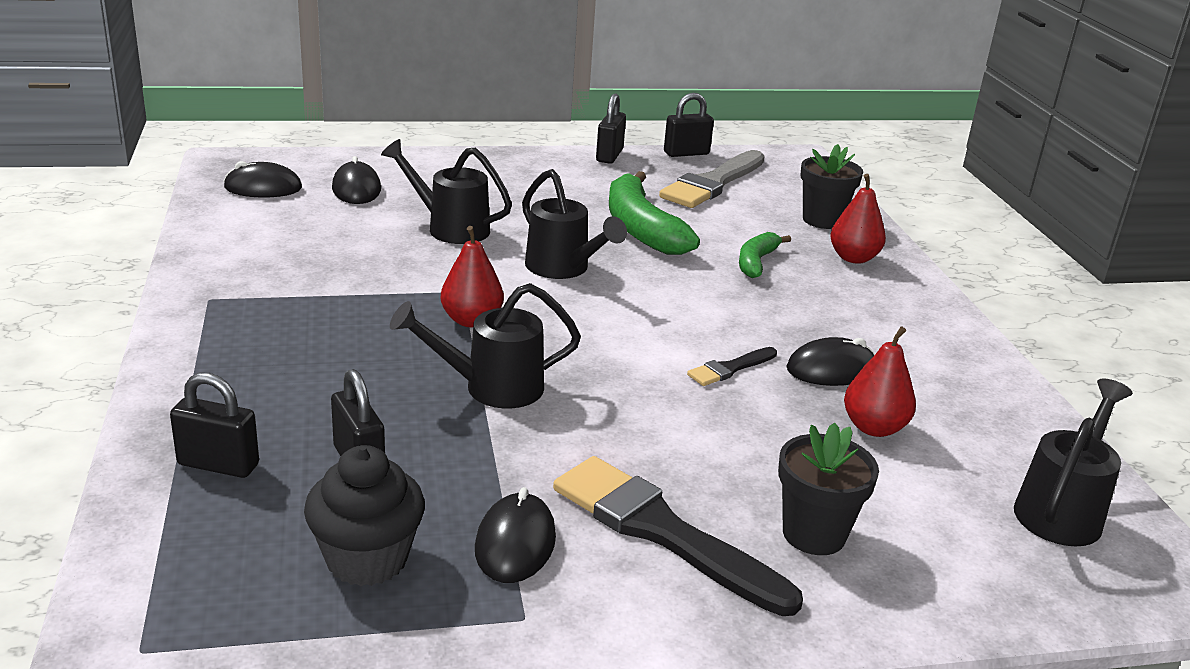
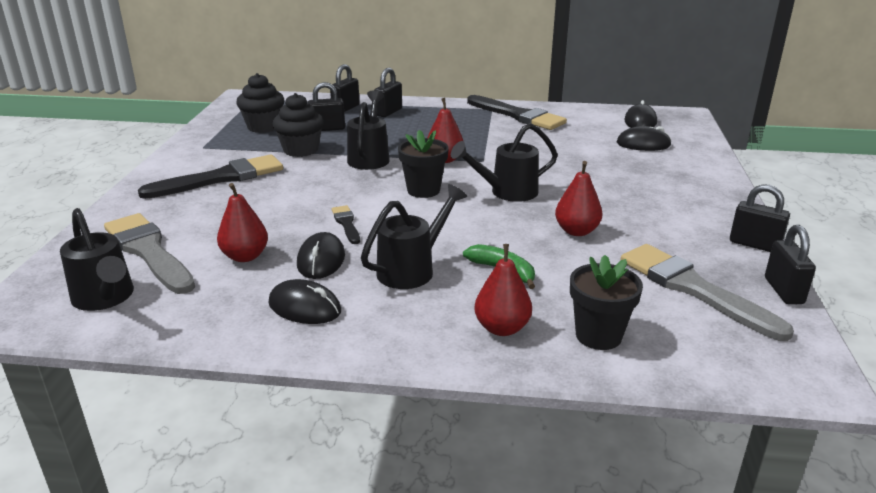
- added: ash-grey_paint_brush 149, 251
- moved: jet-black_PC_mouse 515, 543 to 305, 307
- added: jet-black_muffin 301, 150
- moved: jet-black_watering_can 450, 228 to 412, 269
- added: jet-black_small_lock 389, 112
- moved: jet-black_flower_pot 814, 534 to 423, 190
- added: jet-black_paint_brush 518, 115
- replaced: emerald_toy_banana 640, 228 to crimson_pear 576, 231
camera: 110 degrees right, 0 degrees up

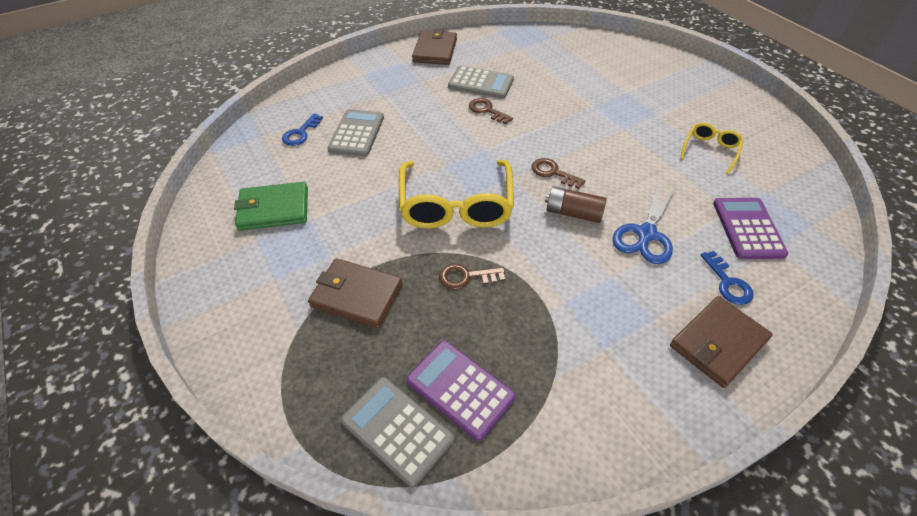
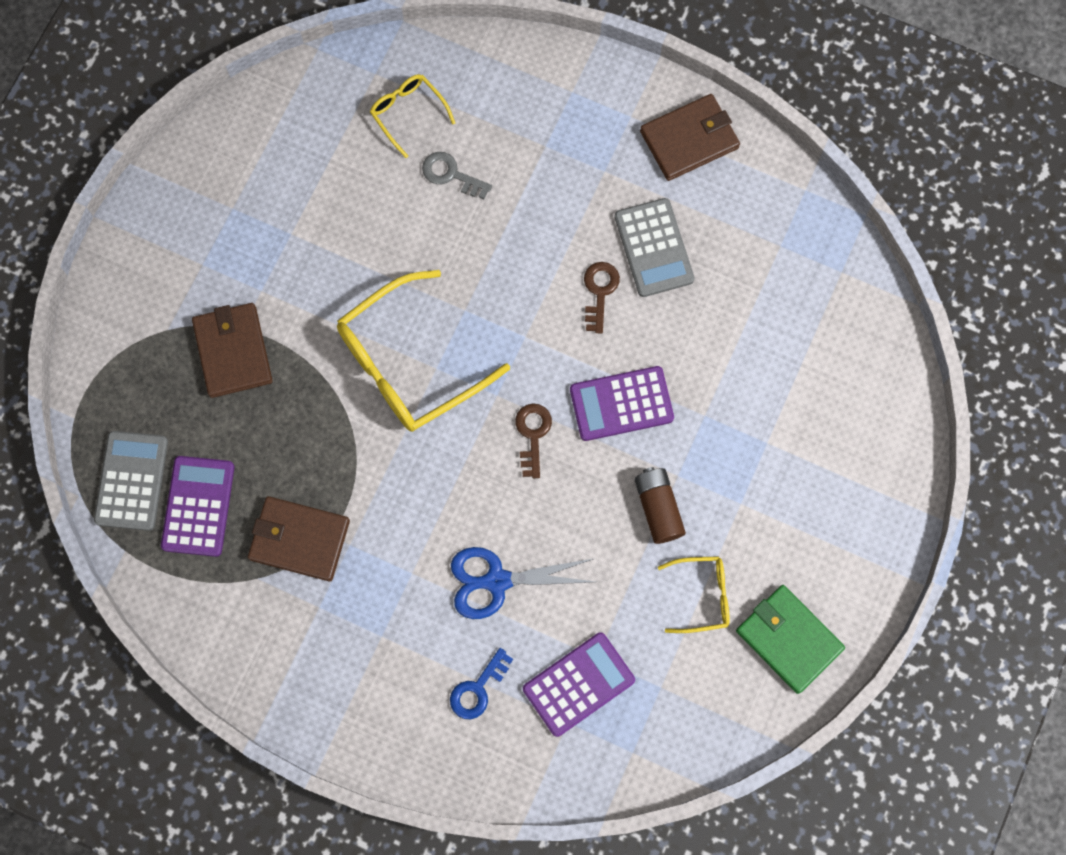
- moved: brown_wallet 718, 343 to 299, 539
- replaced: royal_blue_door_key 300, 133 to golden_glasses 408, 113
- replaced: ash-grey_calculator 357, 133 to ash-grey_door_key 451, 174
- added: purple_calculator 621, 404
- moved: brown_AA_battery 573, 213 to 658, 508
- moved: emerald_wallet 274, 209 to 789, 639
- removed: brown_door_key 466, 277
camera: 55 degrees right, 25 degrees up

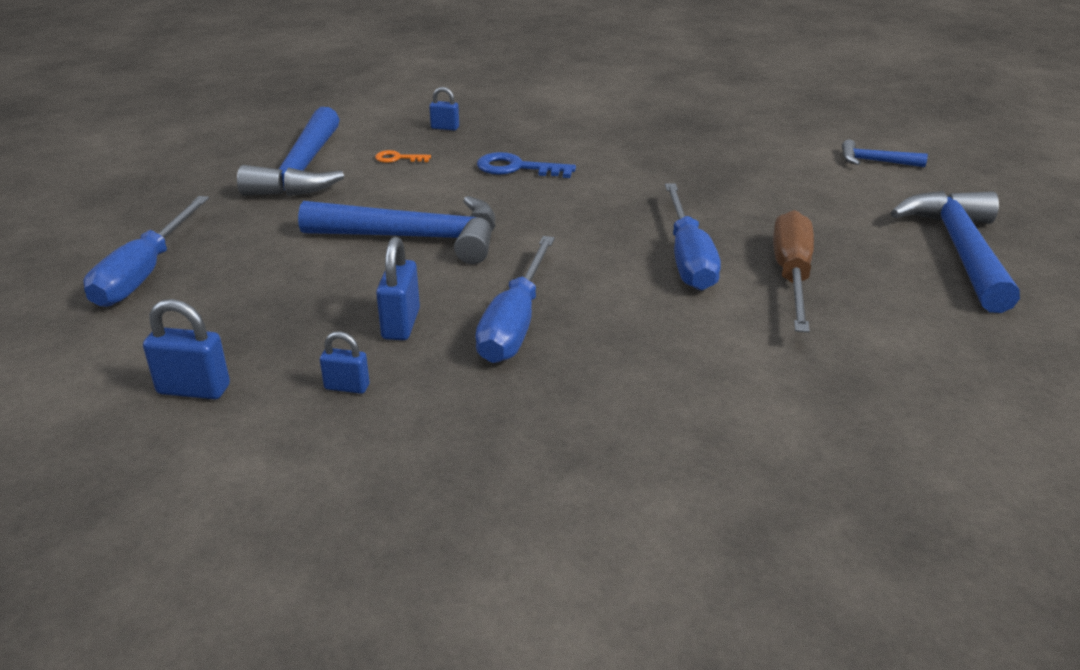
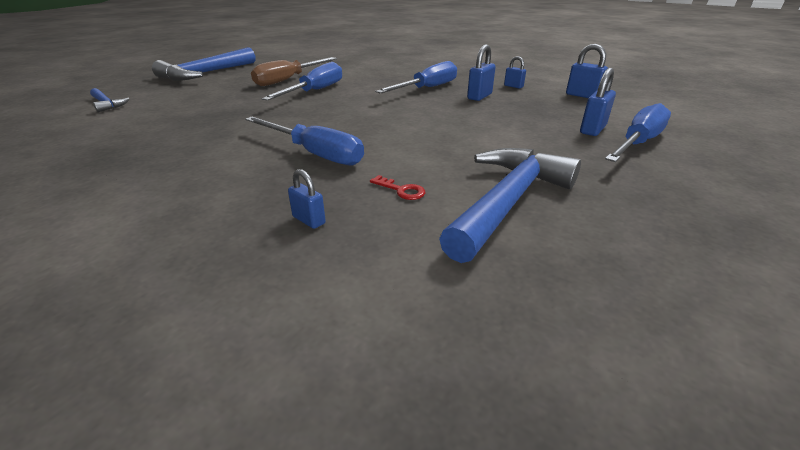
- replaced: royal_blue_door_key 517, 168 to royal_blue_screwdriver 314, 153
- recoloured: orange_door_key 398, 158 to crimson_door_key 401, 190
- added: royal_blue_small_lock 592, 130
- removed: royal_blue_hammer 416, 238
camera: 150 degrees left, 0 degrees up

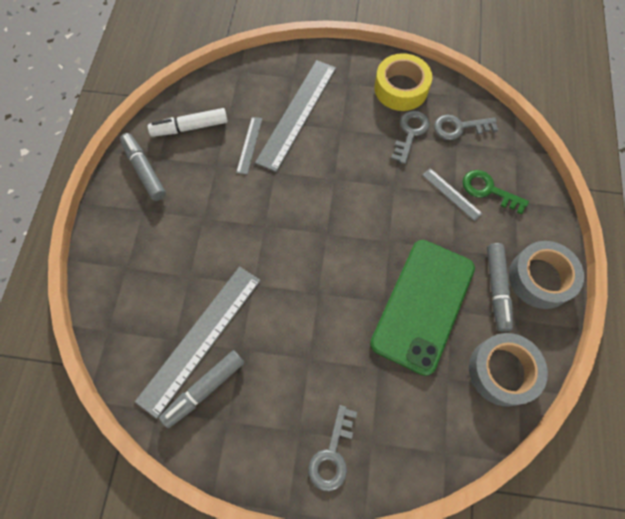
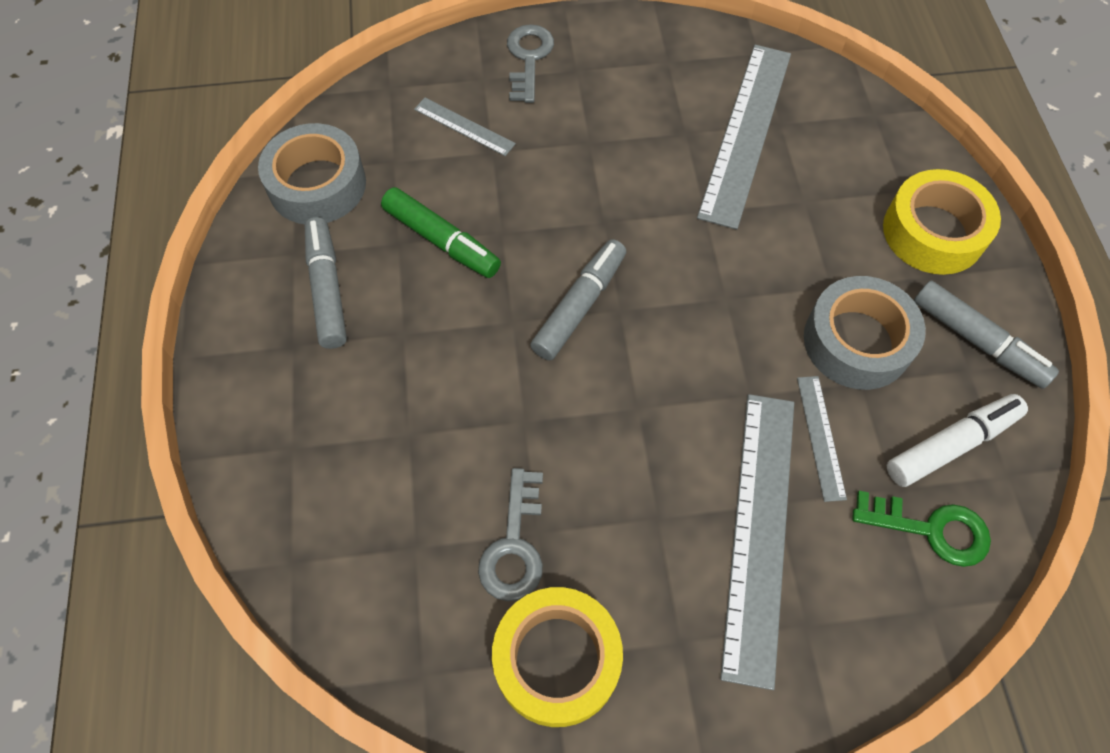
- replaced: emerald_smartphone 422, 305 to emerald_marker 442, 241
- moved: ash-grey_measuring_stick 451, 194 to 464, 126
- moved: ash-grey_marker 204, 389 to 579, 306
- moved: ash-grey_roll_of_tape 540, 278 to 857, 341
- moved: emerald_door_key 489, 190 to 930, 529
- added: golden_roll_of_tape 933, 232
- removed: ash-grey_door_key 459, 127
camera: 165 degrees right, 5 degrees down

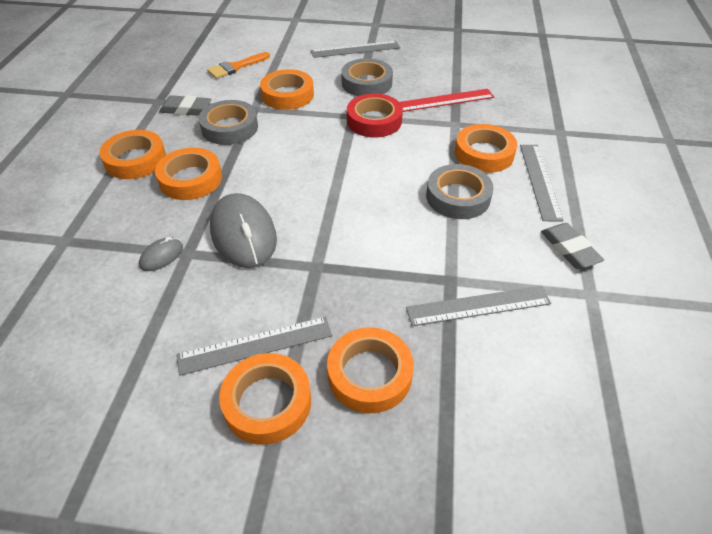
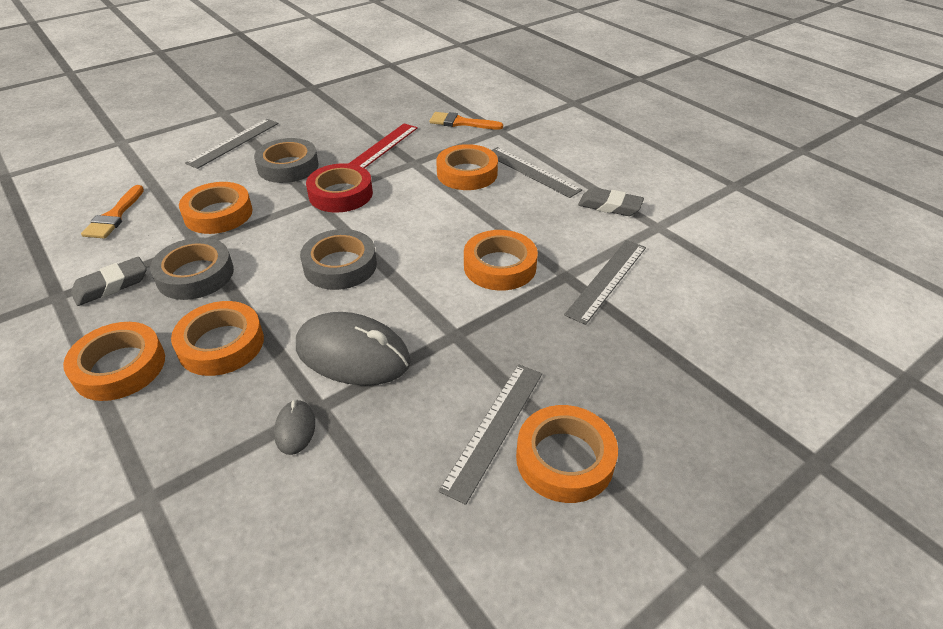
- moved: ash-grey_roll_of_tape 458, 197 to 340, 265
- added: orange_paint_brush 461, 122
- moved: orange_roll_of_tape 369, 374 to 500, 266
camera: 45 degrees left, 5 degrees down

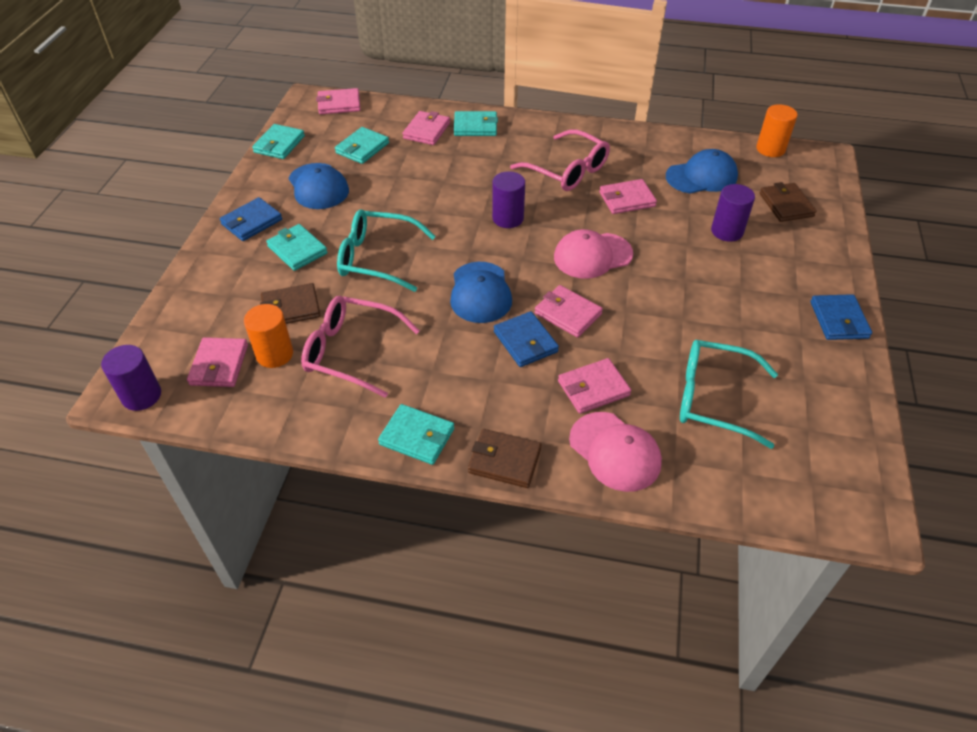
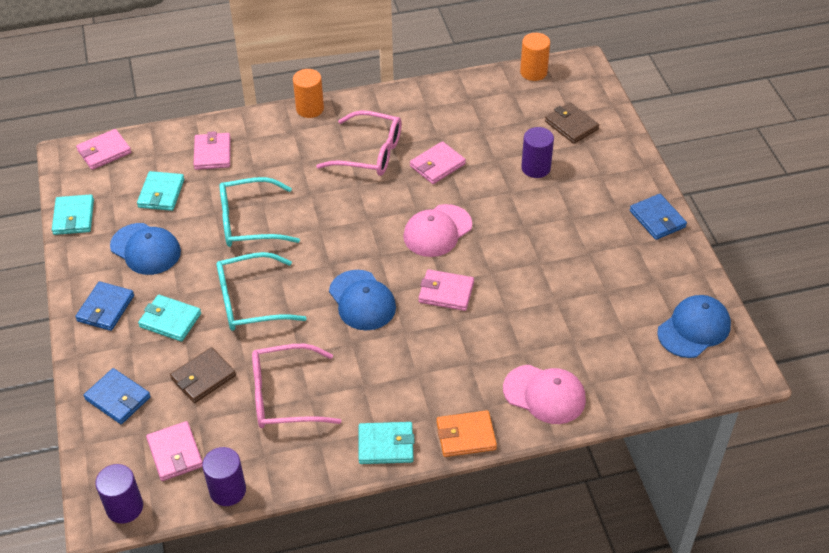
- moved: royal_blue_wallet 525, 342 to 118, 398
- moved: purple_solid_cylinder 508, 218 to 228, 490
- moved: turquoise_glasses 713, 399 to 249, 222
- moved: orange_solid_cylinder 274, 354 to 310, 109
- recoloured: brown_wallet 504, 460 to orange_wallet 466, 436
- moved: royal_blue_cap 702, 176 to 694, 329
- removed: turquoise_wallet 475, 126
- removed: pink_wallet 593, 388
camera: 25 degrees left, 0 degrees up

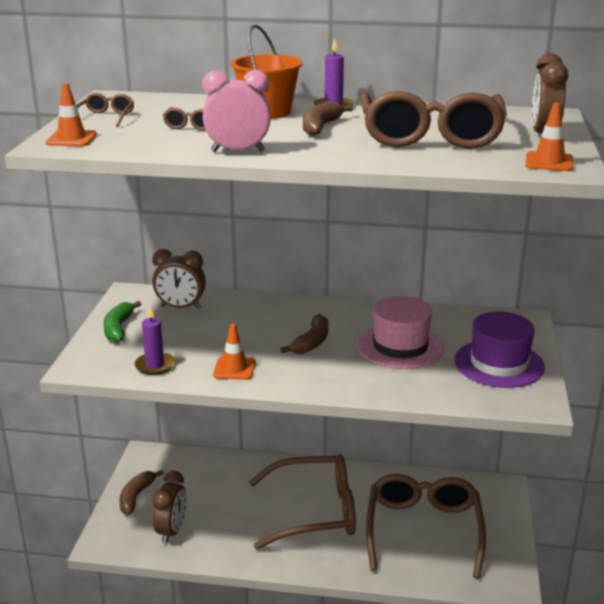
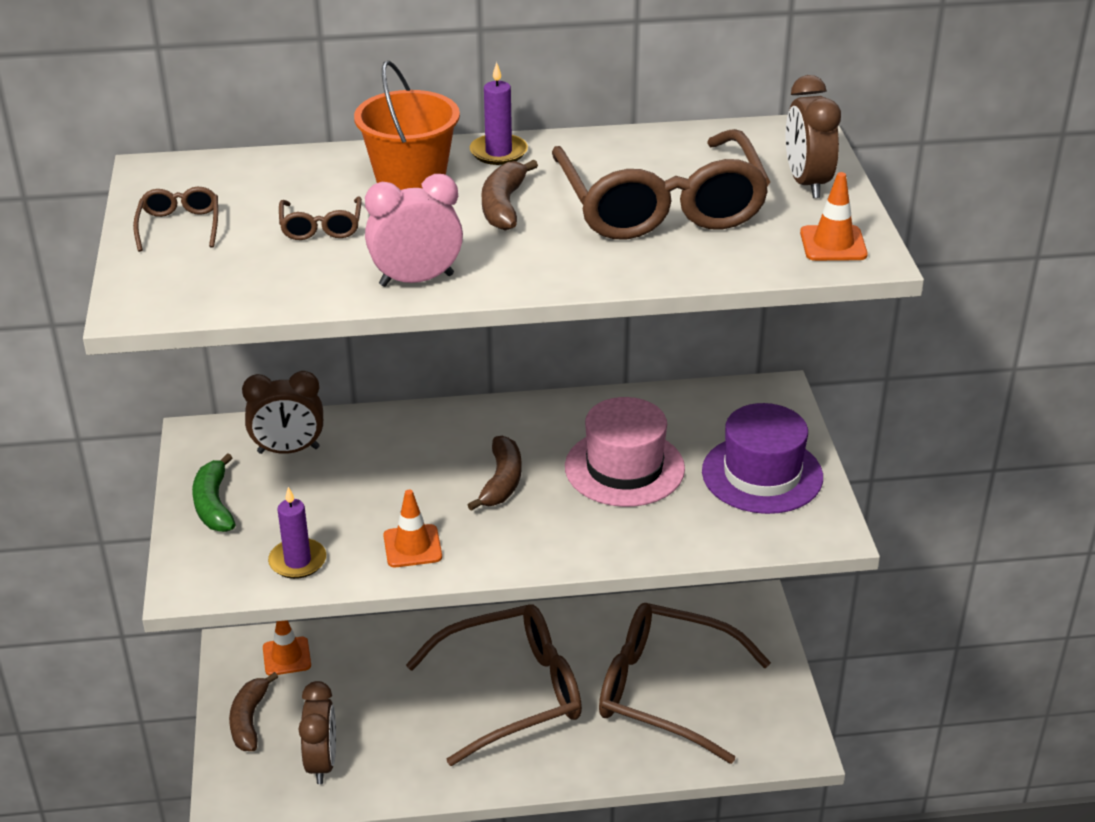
- moved: orange_road_cone 71, 139 to 286, 656
- turned: brown_glasses 423, 530 = 666, 691 60 degrees counterclockwise
camera: 15 degrees left, 10 degrees up

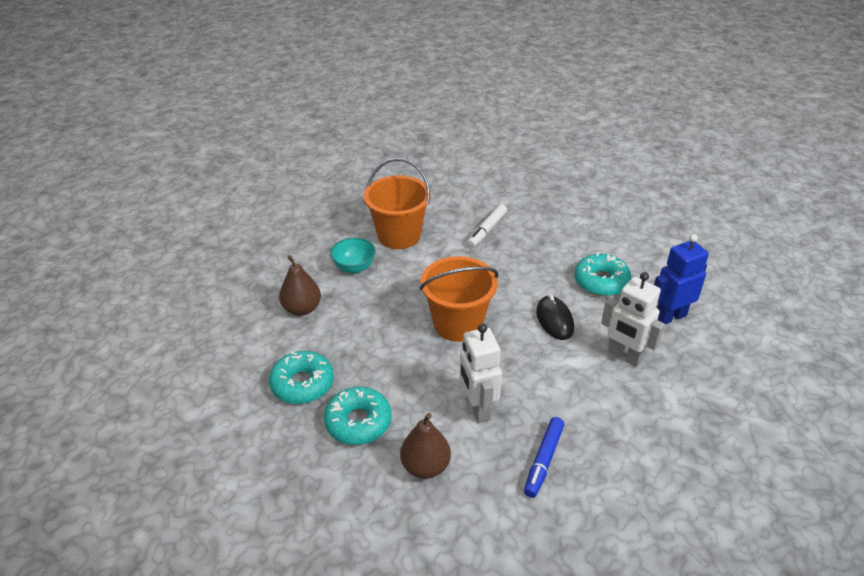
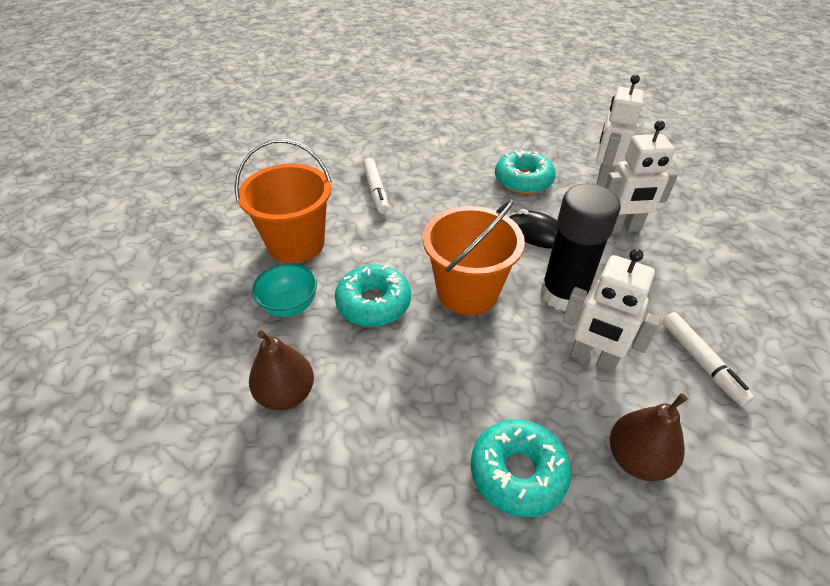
- moved: turquoise_doughnut 302, 384 to 373, 303
- added: jet-black_stick_of_glue 563, 294
- recoloured: royal_blue_robot 670, 316 to snow-white_robot 603, 178
- recoloured: royal_blue_marker 543, 460 to snow-white_marker 701, 362
camera: 45 degrees left, 5 degrees up

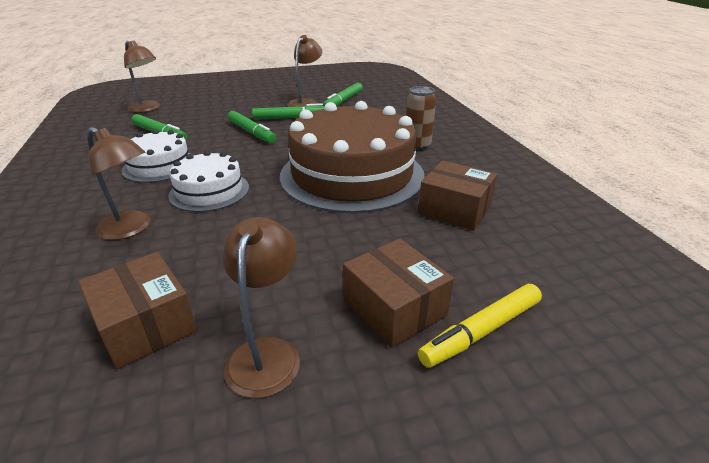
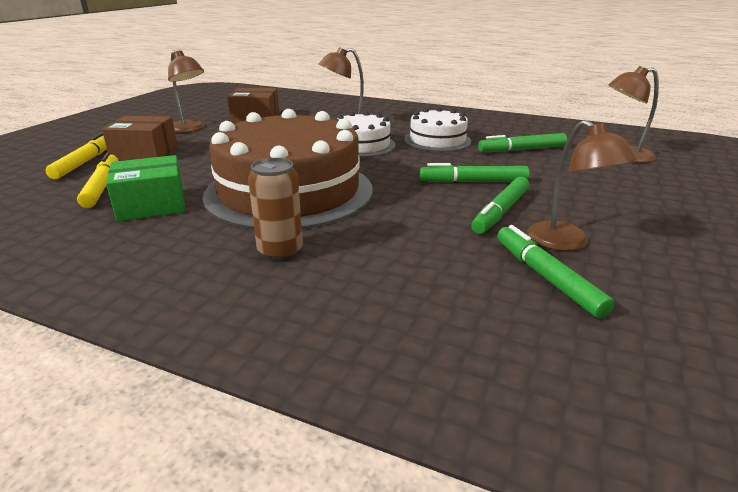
- added: golden_marker 102, 187
- recoloured: brown_package 454, 209 to emerald_package 151, 205
camera: 130 degrees right, 5 degrees down

